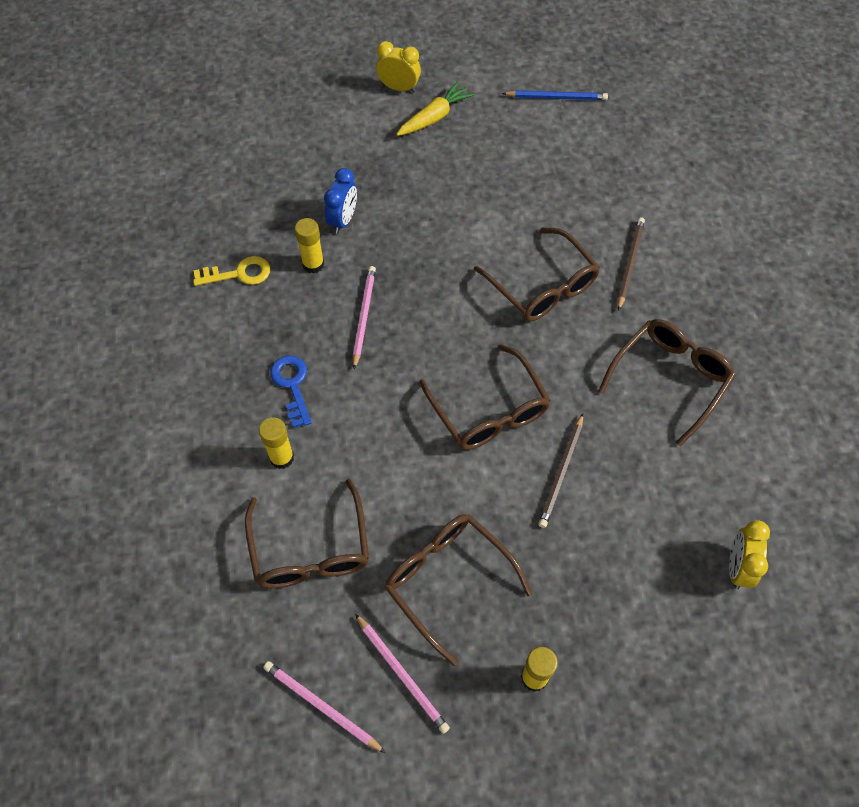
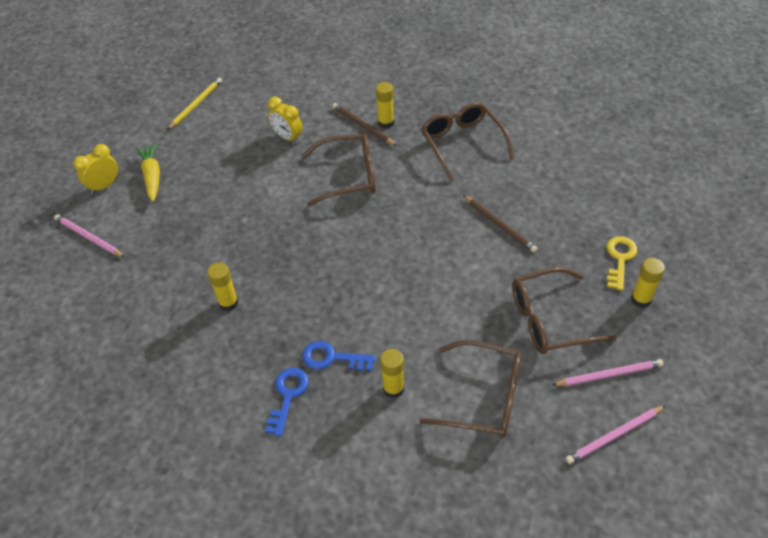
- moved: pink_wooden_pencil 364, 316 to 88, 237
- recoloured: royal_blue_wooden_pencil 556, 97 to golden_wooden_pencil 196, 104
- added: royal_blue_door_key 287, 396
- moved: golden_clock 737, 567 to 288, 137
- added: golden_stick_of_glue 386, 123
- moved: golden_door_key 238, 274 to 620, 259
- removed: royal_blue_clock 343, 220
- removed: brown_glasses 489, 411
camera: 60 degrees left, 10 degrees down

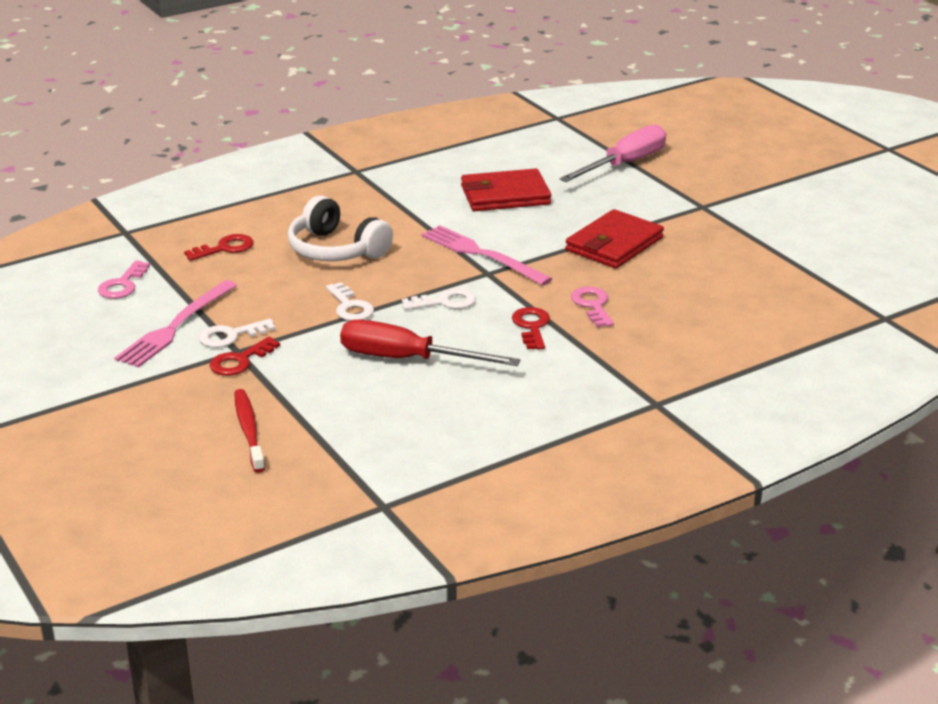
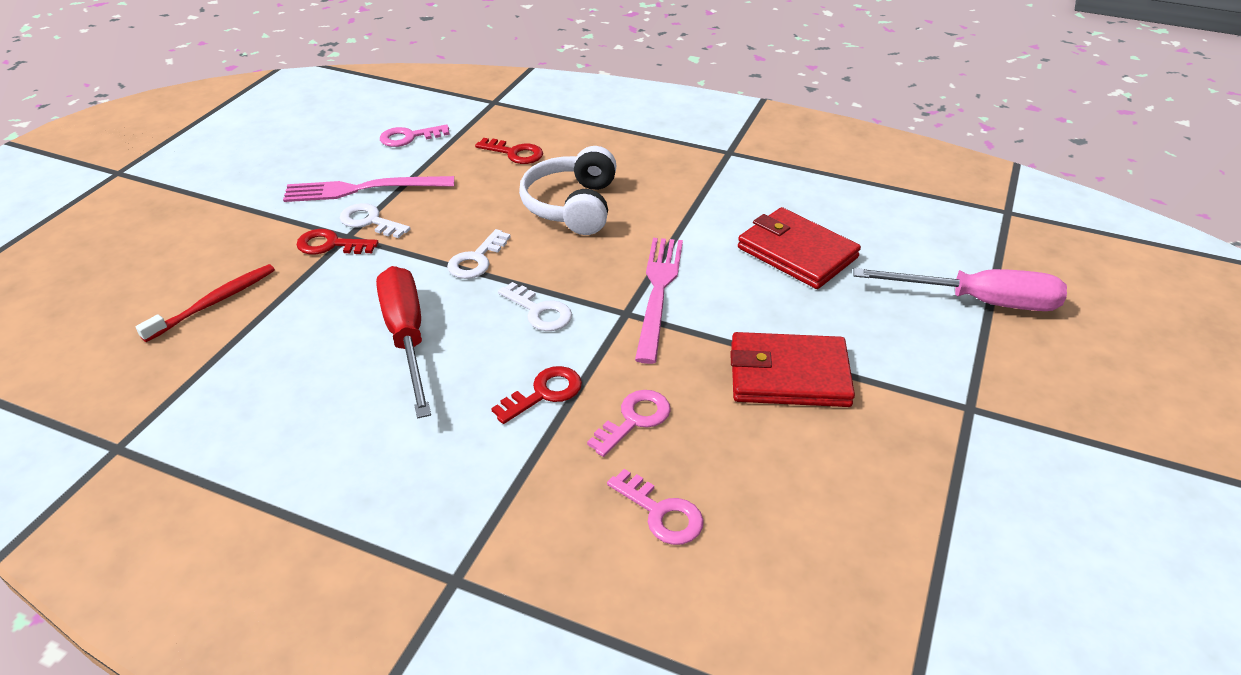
- added: pink_door_key 661, 513
camera: 55 degrees right, 10 degrees up

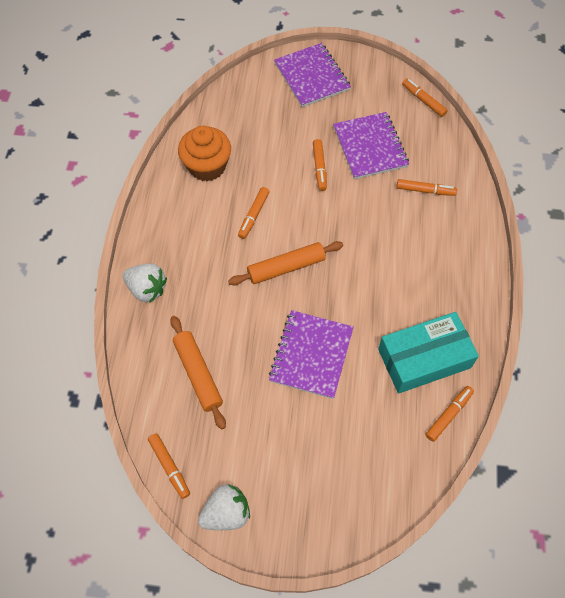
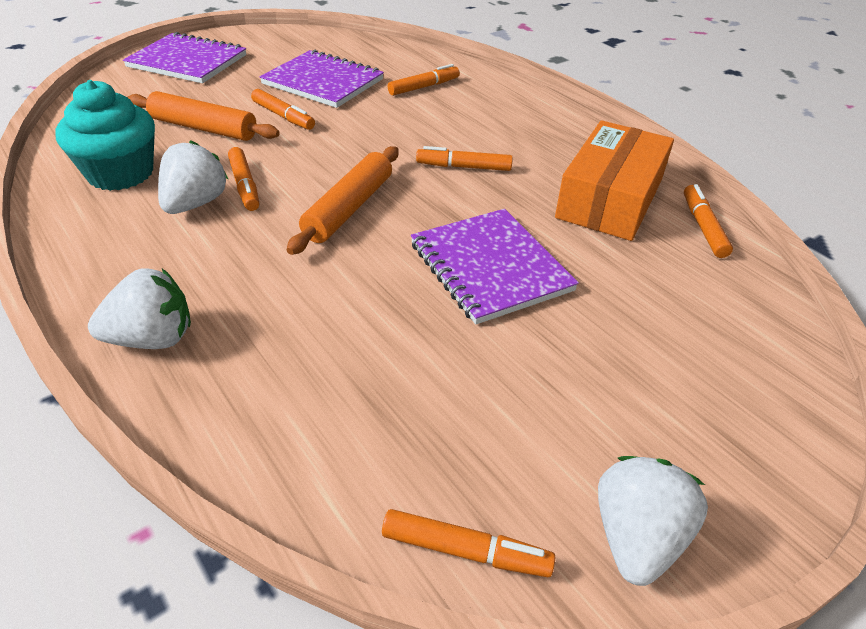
- recoloured: orange_muffin 207, 166 to turquoise_muffin 120, 173
- moved: orange_rolling_pin 198, 374 to 203, 128
- added: snow-white_toy_strawberry 195, 204
- moved: orange_marker 423, 100 to 463, 167
- recoloured: turquoise_package 424, 358 to orange_package 609, 198
camera: 45 degrees left, 20 degrees down

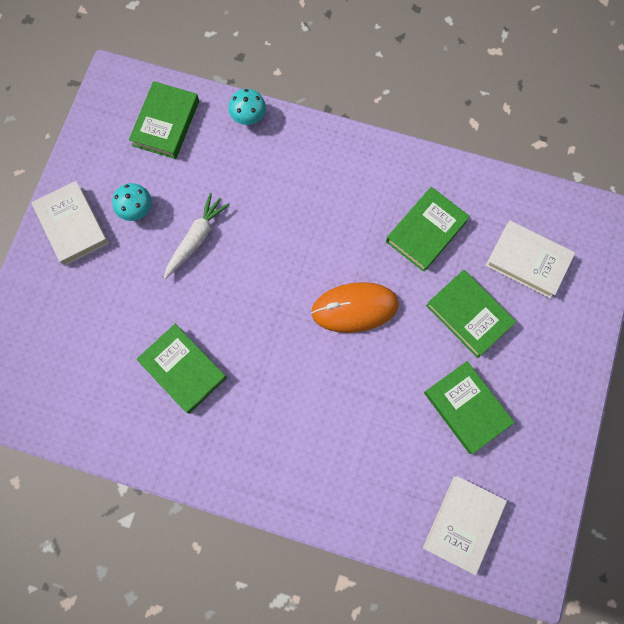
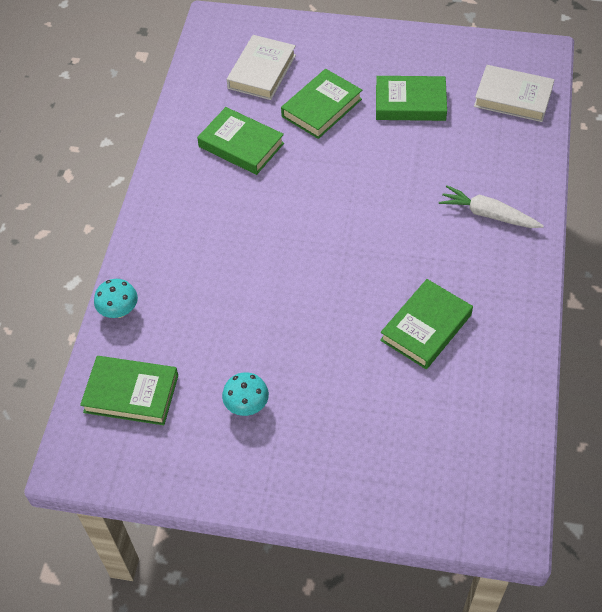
- turned: emerald_book 466, 408 = 410, 103 45 degrees clockwise
- moved: snow-white_root_vegetable 196, 238 to 488, 214
- removed: snow-white_book 72, 225
- removed: orange_PC_mouse 355, 308
camera: 95 degrees left, 20 degrees down

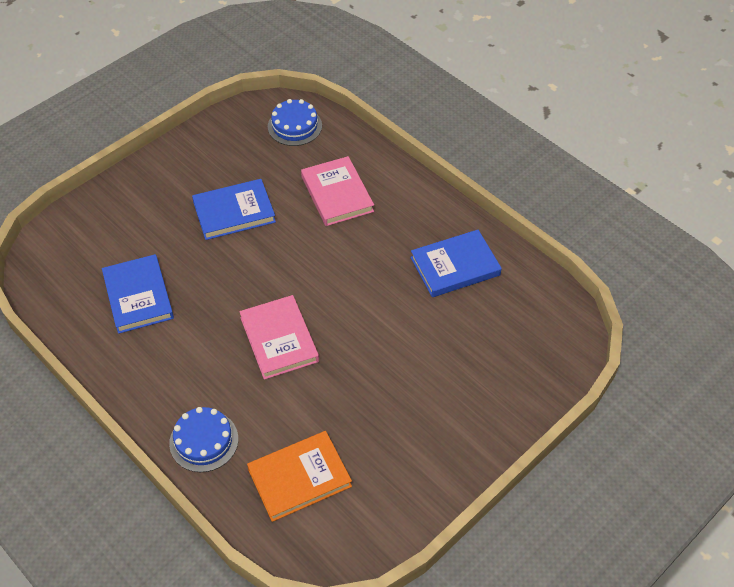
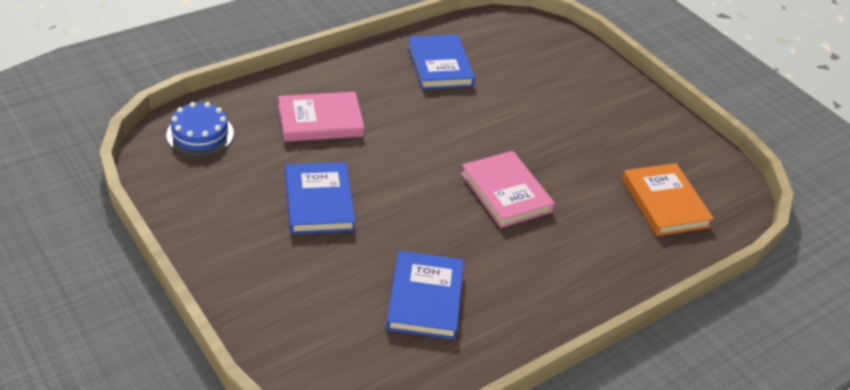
- turned: royal_blue_book 138, 296 = 425, 298 75 degrees counterclockwise
- turned: pink_book 279, 339 = 506, 192 75 degrees clockwise
- removed: royal_blue_cake 204, 441
camera: 85 degrees left, 10 degrees down

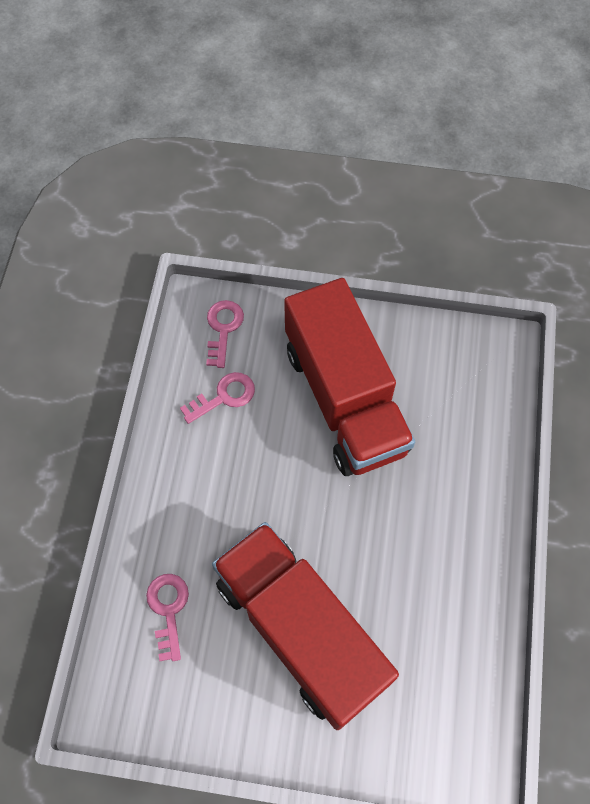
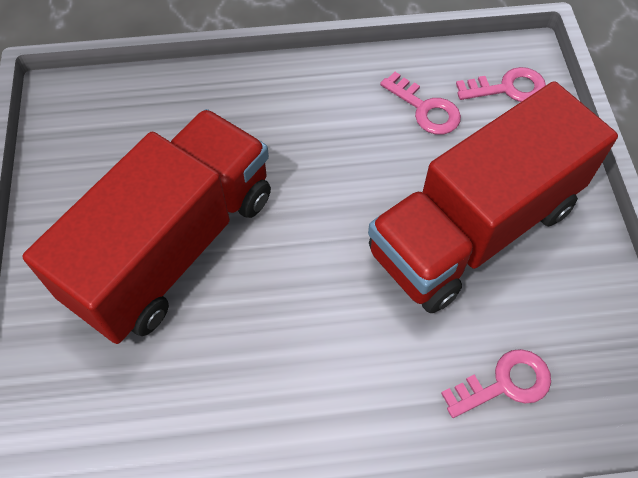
- moved: pink_door_key 168, 610 to 504, 383
camera: 75 degrees right, 5 degrees down

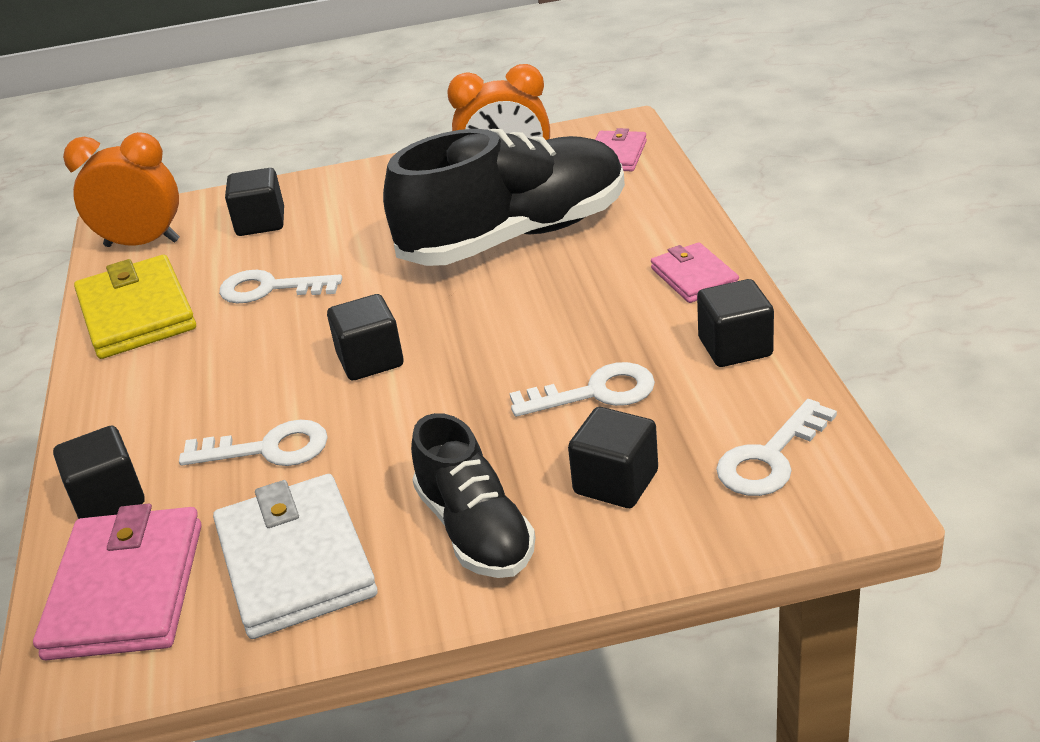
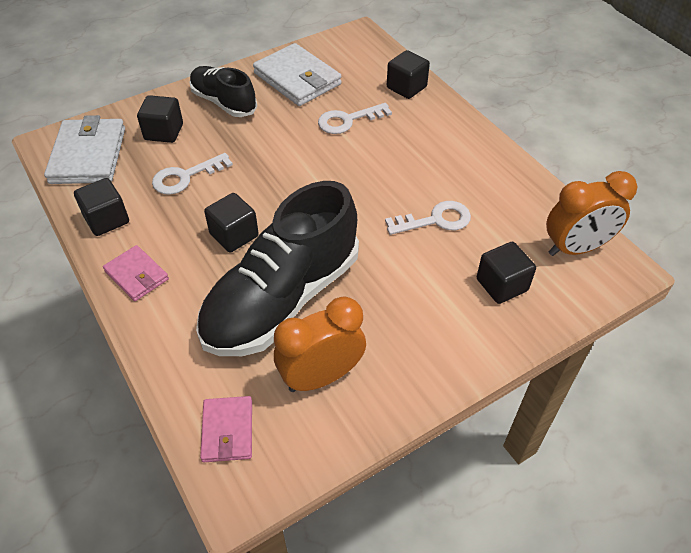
- replaced: snow-white_door_key 770, 457 to snow-white_wallet 88, 155
- moved: jet-black_block 370, 360 to 234, 235
- removed: pink_wallet 126, 590
- removed: golden_wallet 136, 313
camera: 155 degrees right, 15 degrees up

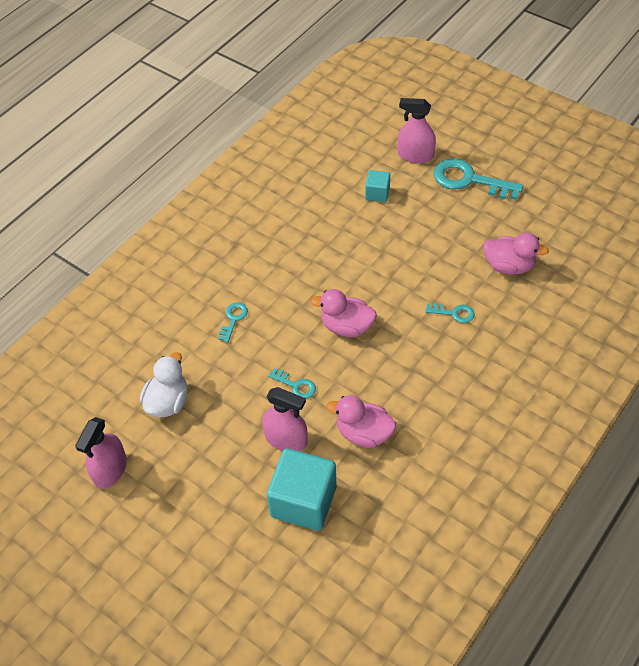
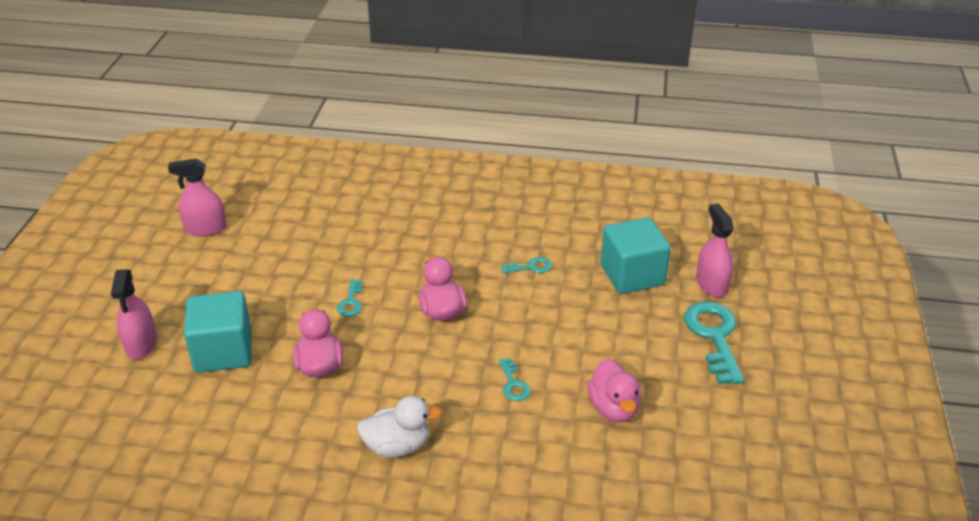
- moved: pink_spray_bottle 286, 439 to 141, 344
- moved: snow-white_rubber_duck 168, 402 to 397, 446
- moved: turquoise_door_key 233, 319 to 530, 267
- resized: turquoise_block 377, 193 = 632, 275 x1.98
camera: 60 degrees right, 15 degrees down

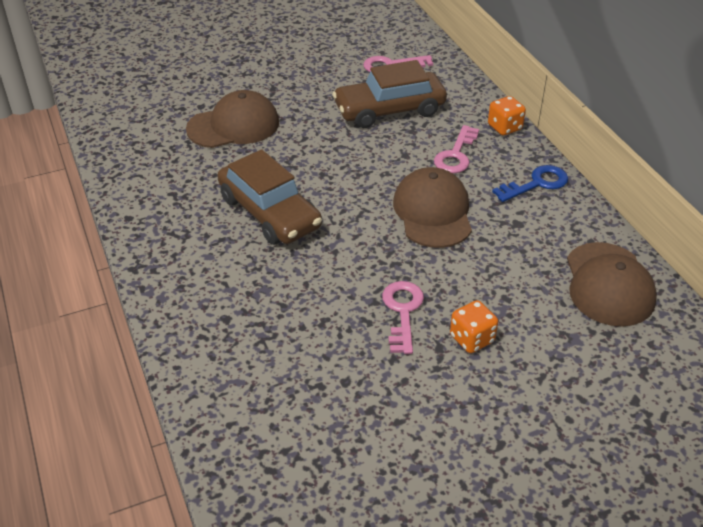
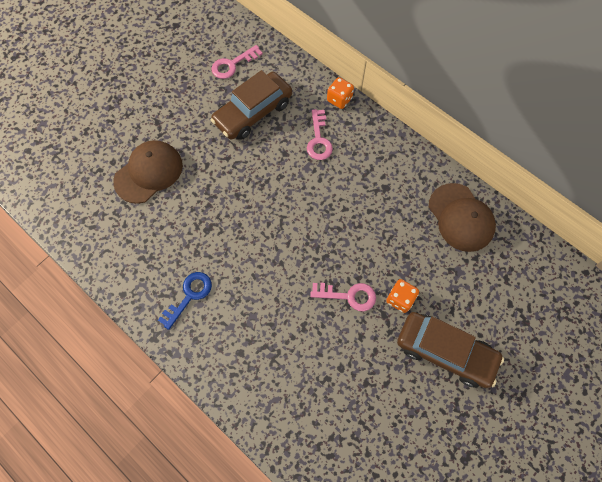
- moved: royal_blue_door_key 536, 184 to 189, 296
- turned: pink_door_key 402, 311 = 349, 296 120 degrees clockwise
- moved: brown_toy_car 269, 213 to 445, 351
- removed: brown_cap 433, 212
camera: 25 degrees left, 25 degrees up

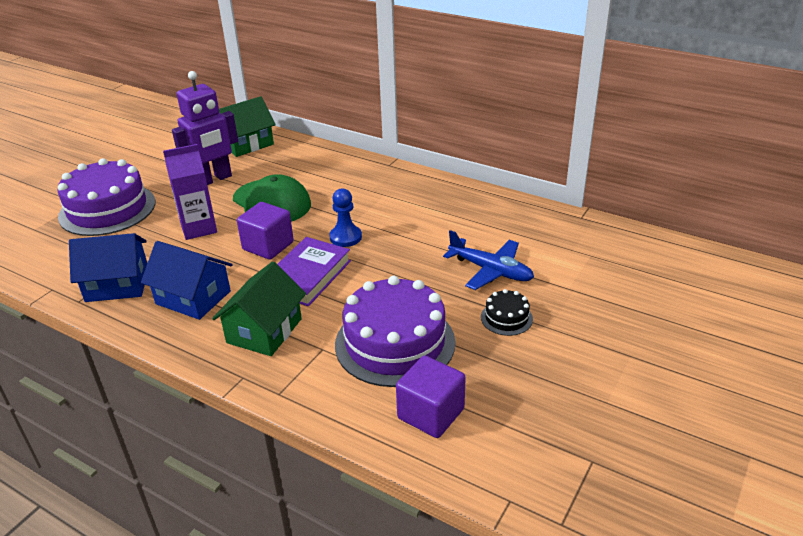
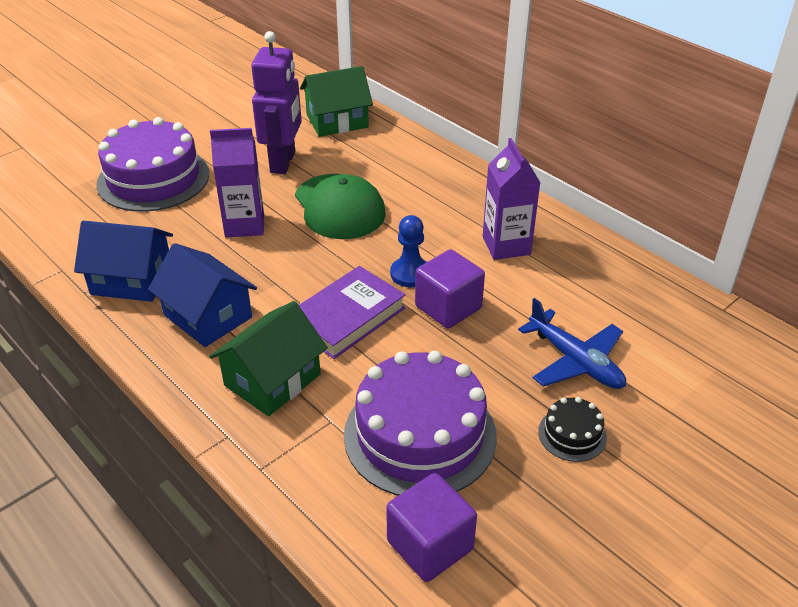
- turned: purple_robot 214, 179 = 283, 162 60 degrees counterclockwise
- moved: purple_block 268, 246 to 448, 307
- added: purple_milk_carton 506, 245
camera: 15 degrees right, 5 degrees up

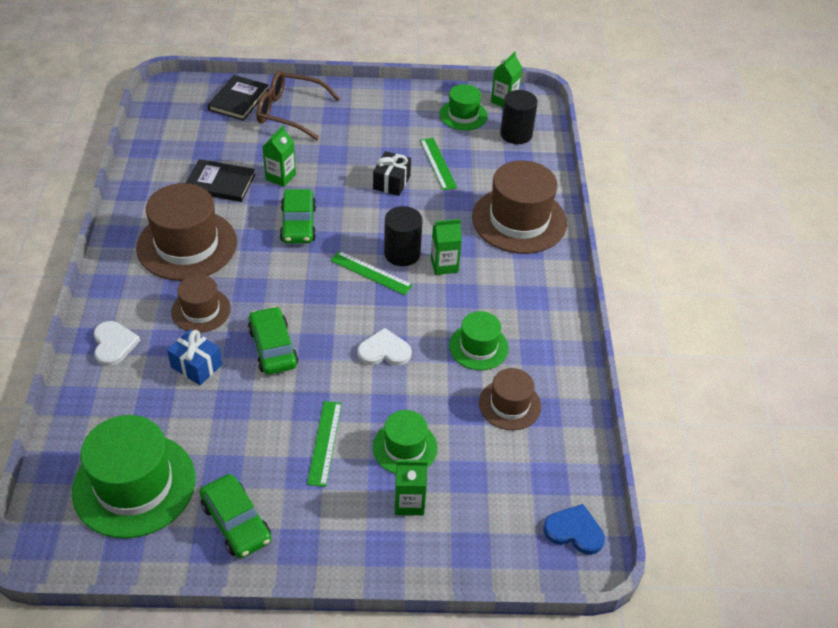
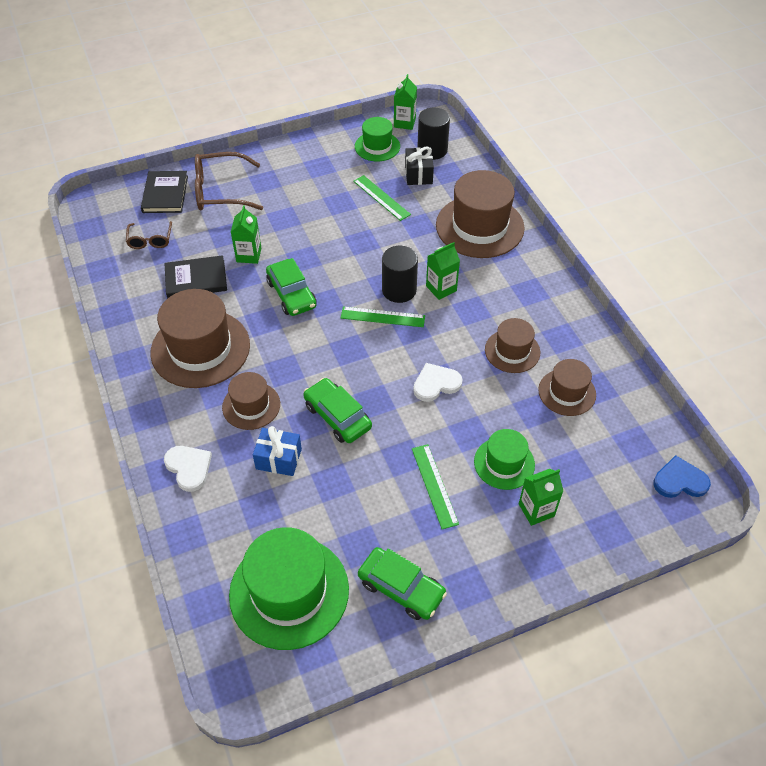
- added: brown_glasses 150, 240
- moved: jet-black_present 391, 182 to 418, 174
- recoloured: emerald_hat 478, 347 to brown_hat 512, 351
camera: 20 degrees left, 5 degrees up

